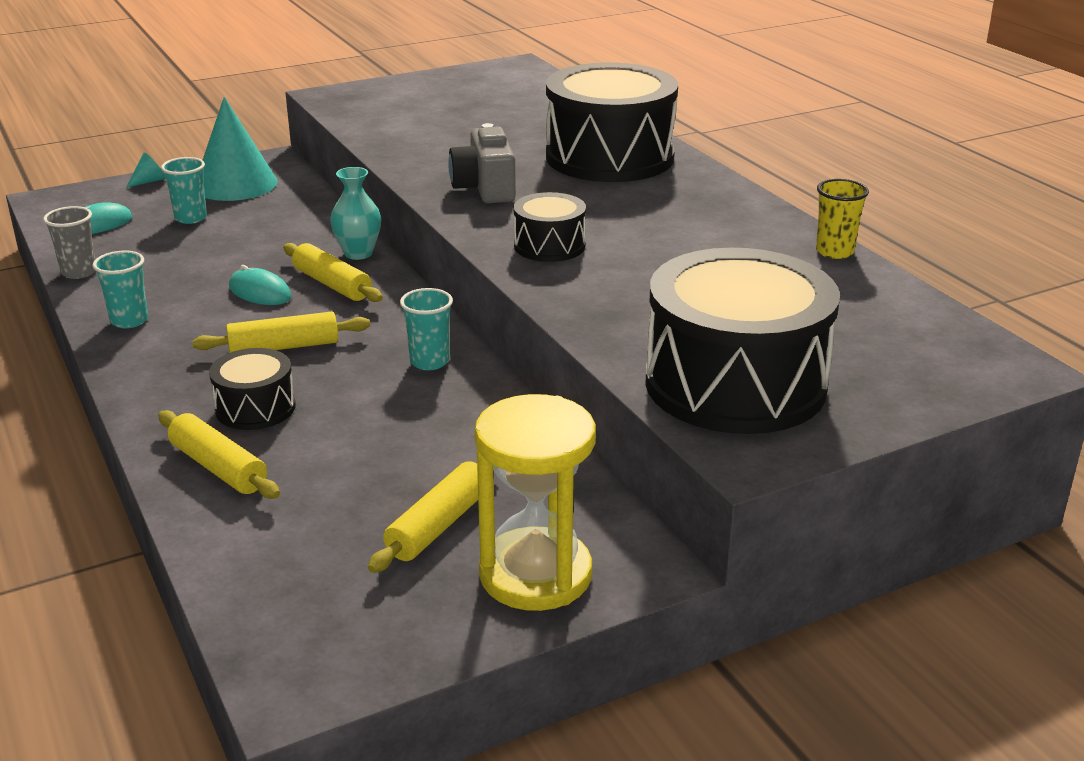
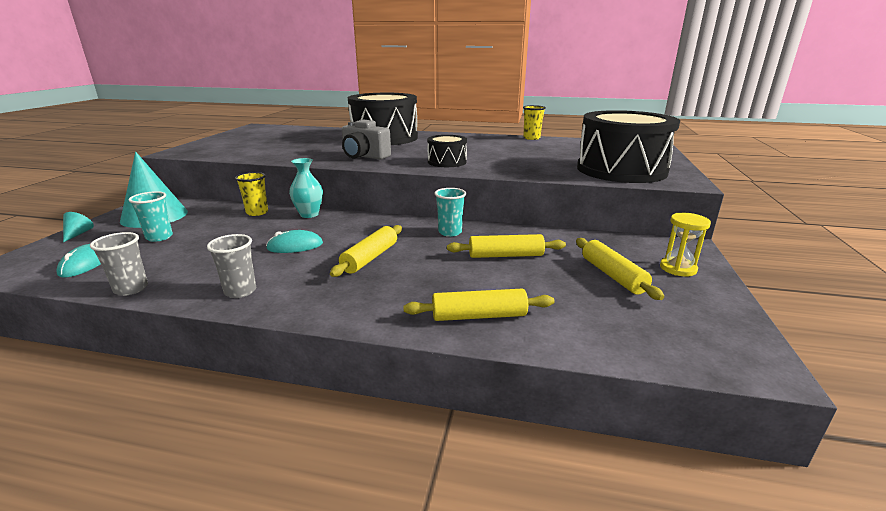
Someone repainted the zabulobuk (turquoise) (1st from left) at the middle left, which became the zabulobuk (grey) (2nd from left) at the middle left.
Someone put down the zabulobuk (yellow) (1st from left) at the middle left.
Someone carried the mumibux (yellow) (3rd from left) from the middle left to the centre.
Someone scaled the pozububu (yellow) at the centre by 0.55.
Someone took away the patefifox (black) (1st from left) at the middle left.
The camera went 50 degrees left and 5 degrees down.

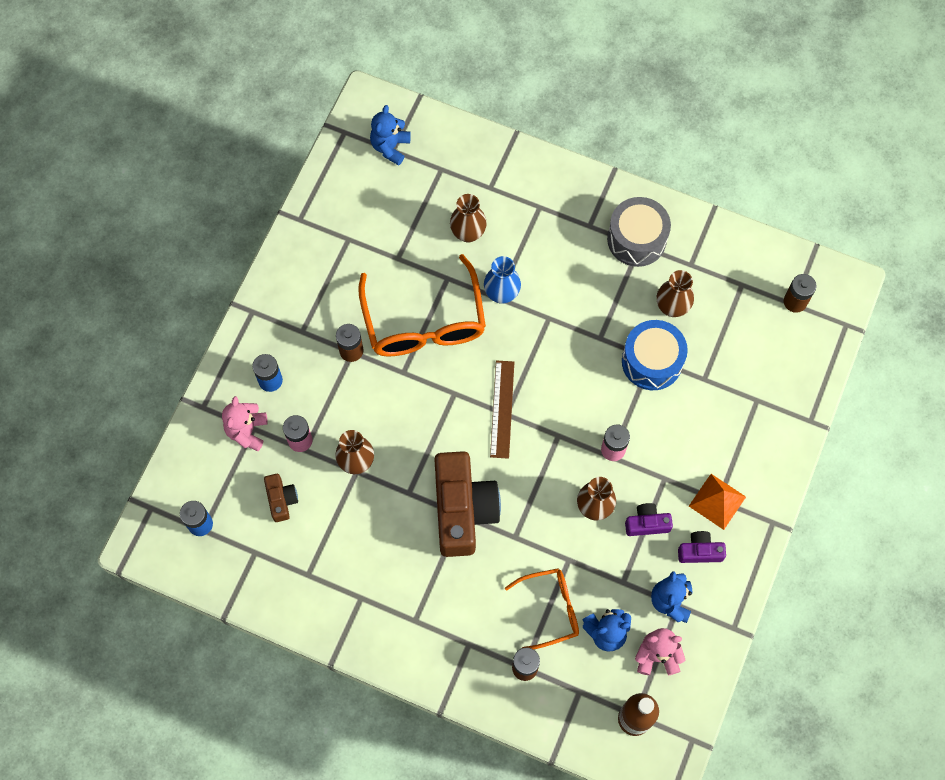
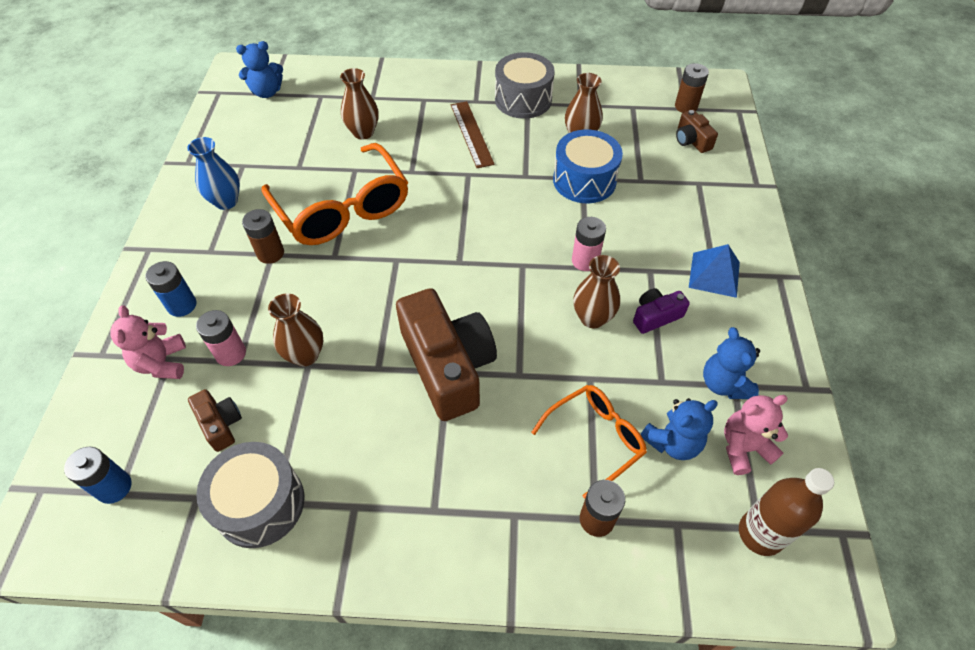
Someone carried the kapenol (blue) from the centre to the top left.
Someone put down the patefifox (grey) (1st from left) at the bottom left.
Someone rotated the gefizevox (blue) (1st from left) at the top centre by 105 degrees counterclockwise.
Someone carried the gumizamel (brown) from the centre to the top centre.
Someone put down the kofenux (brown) (3rd from left) at the top right.
Someone repainted the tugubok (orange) at the middle right, which became the tugubok (blue) at the middle right.
Someone took away the kofenux (purple) (2nd from left) at the bottom right.
The camera went 20 degrees left and 15 degrees down.

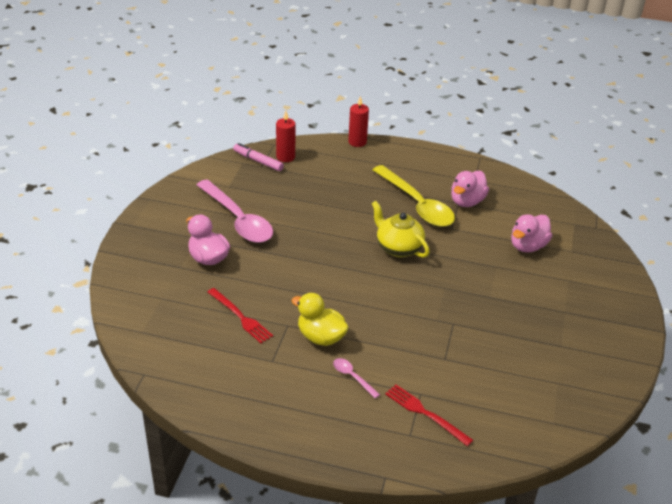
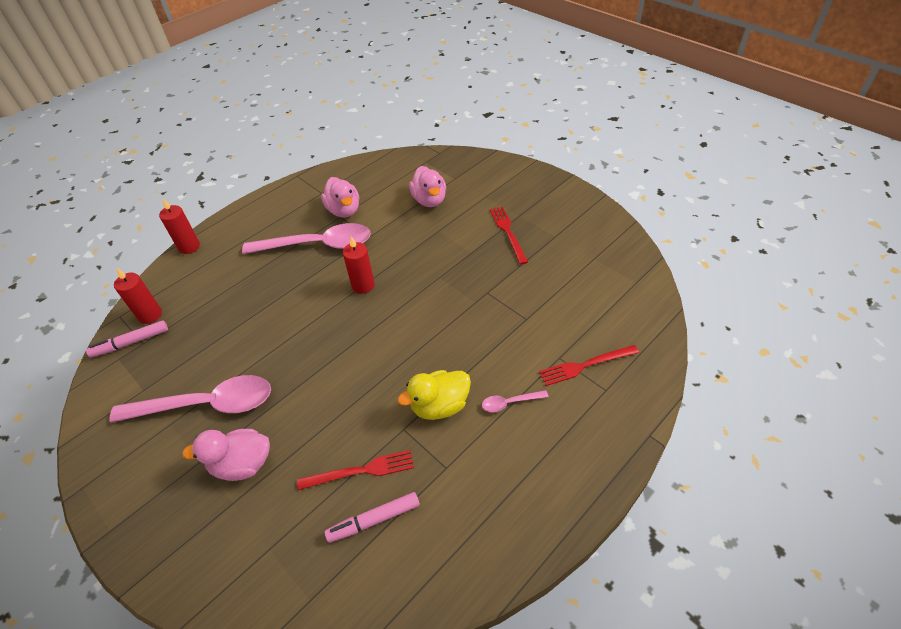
Someone repainted the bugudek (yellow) at the centre, which became the bugudek (pink) (2nd from left) at the centre.
Someone put down the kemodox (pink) (2nd from left) at the bottom centre.
Someone swapped the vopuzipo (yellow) at the centre for the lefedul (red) (3rd from left) at the centre.
Someone put down the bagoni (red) (2nd from left) at the centre.
The camera went 55 degrees left and 10 degrees up.

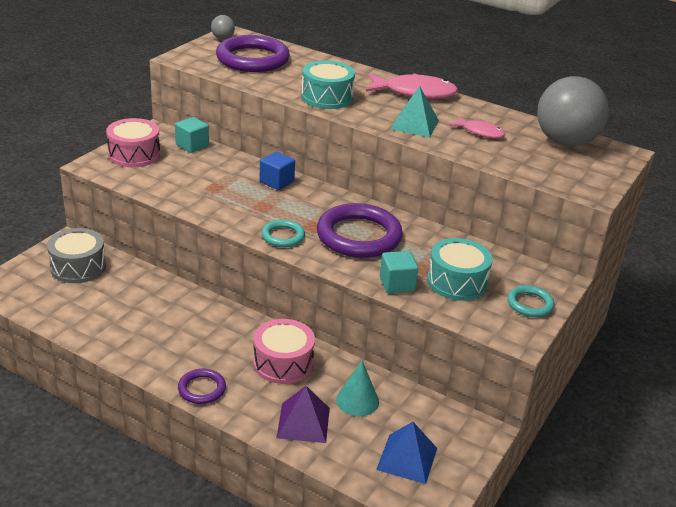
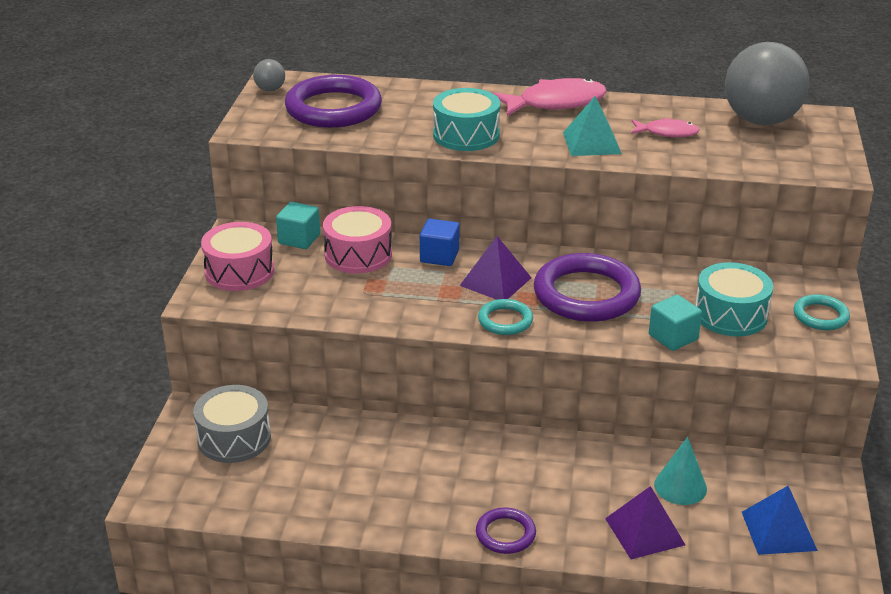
Someone carried the patefifox (pink) (2nd from left) from the bottom centre to the centre.
Someone put down the tugubok (purple) (1st from left) at the centre.
The camera went 20 degrees left and 0 degrees up.

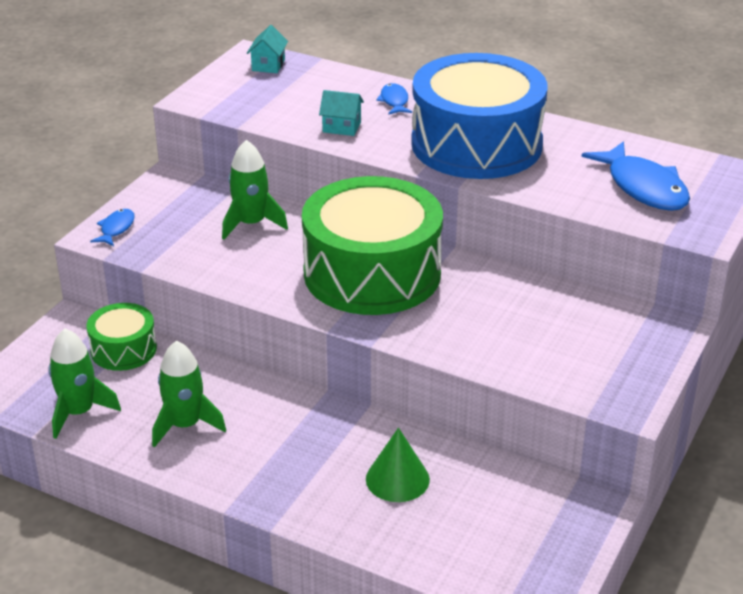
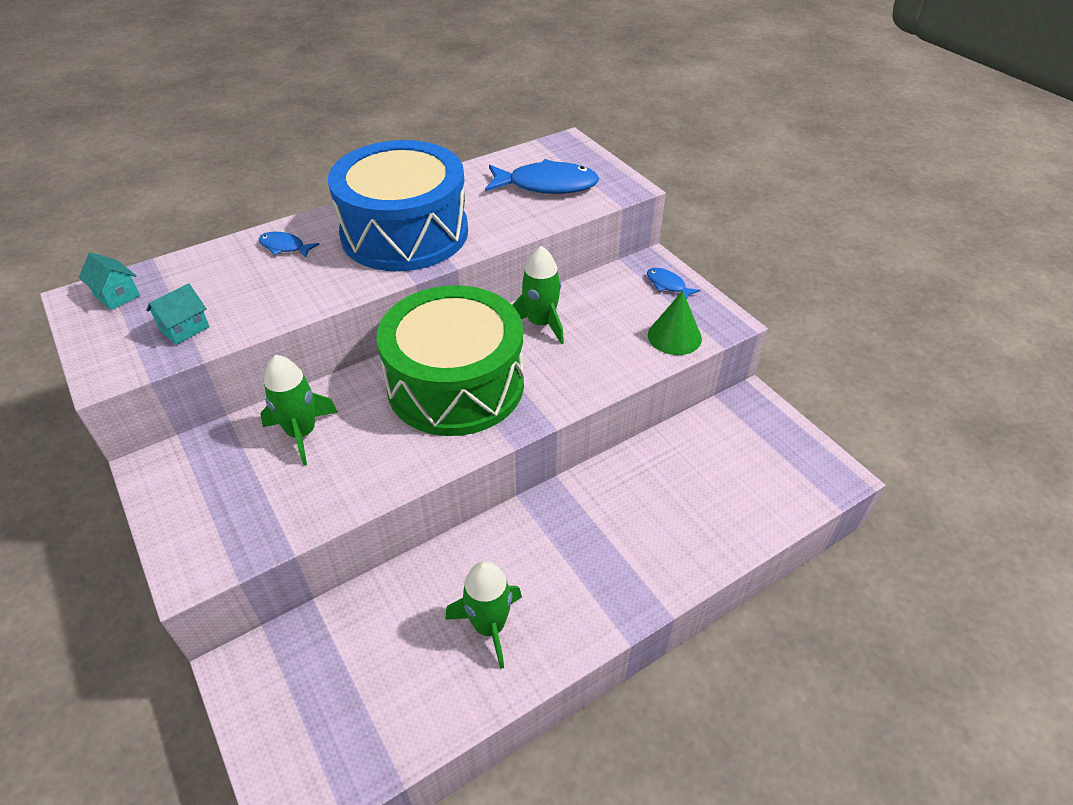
Someone carried the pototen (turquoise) (2nd from left) from the top centre to the middle left.
Someone carried the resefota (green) (1st from left in the first image) from the middle left to the centre.
Someone carried the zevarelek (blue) (1st from left in the first image) from the middle left to the centre.
Someone carried the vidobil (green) from the bottom centre to the centre.
Someone took away the patefifox (green) (1st from left) at the middle left.
The camera went 60 degrees left and 10 degrees up.

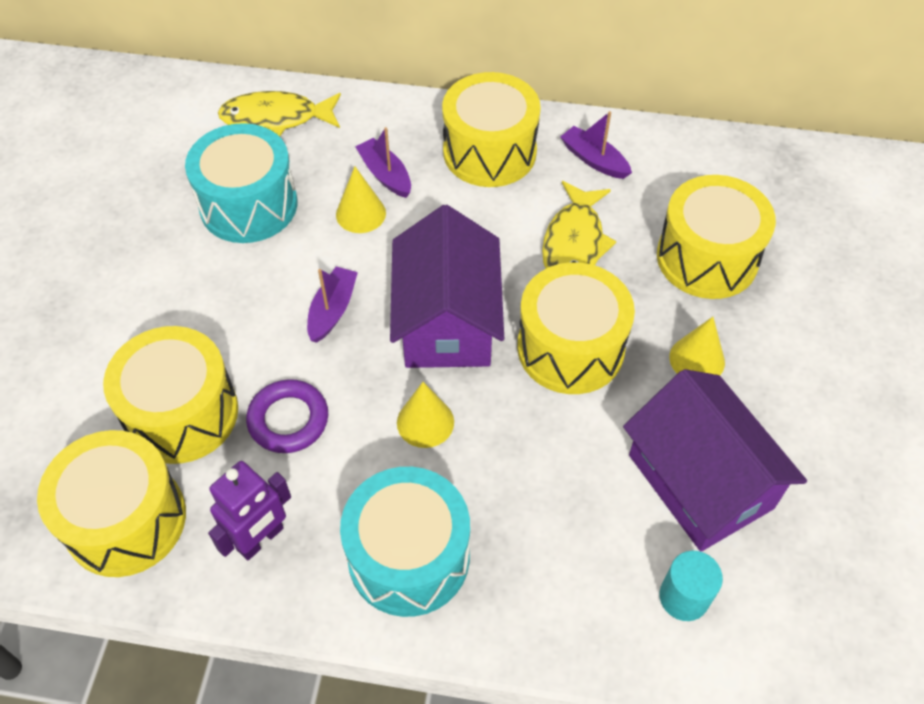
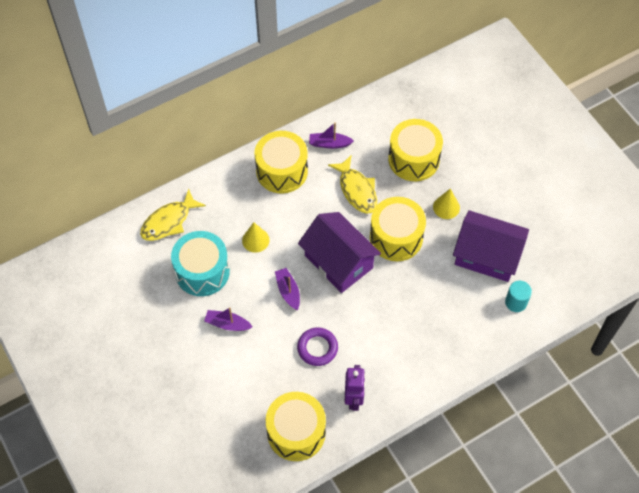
Someone carried the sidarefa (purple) (2nd from left in the first image) from the top centre to the centre.
Someone took away the patefifox (yellow) (2nd from left) at the middle left.
Someone took away the patefifox (turquoise) (2nd from left) at the bottom centre.
Someone took away the vidobil (yellow) (2nd from left) at the centre.
The camera went 40 degrees left and 5 degrees up.

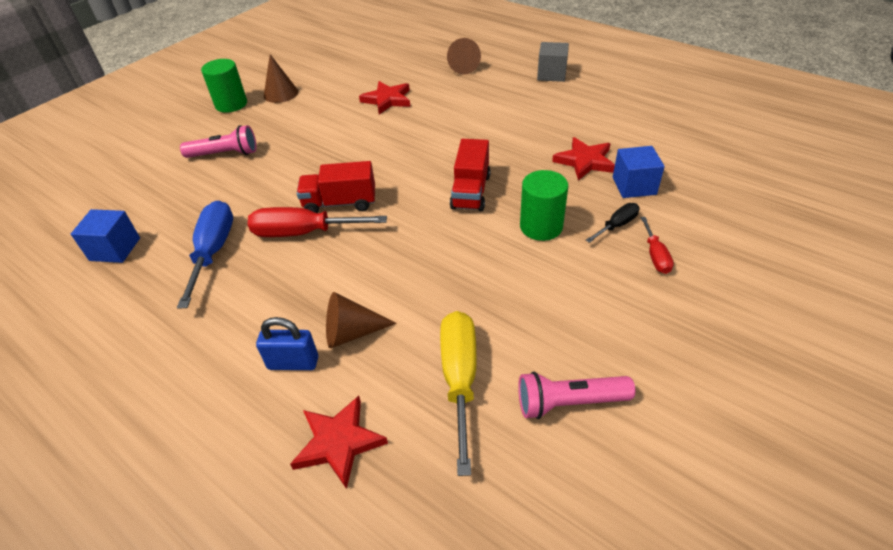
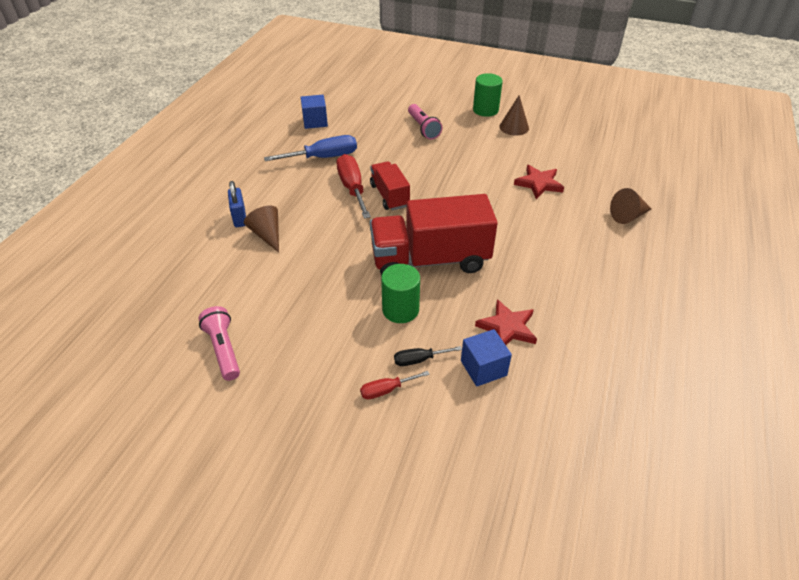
Someone scaled the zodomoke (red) (2nd from left) at the top centre by 1.84.
Someone rotated the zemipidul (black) at the middle right by 135 degrees clockwise.
Someone took away the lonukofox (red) (1st from left) at the bottom centre.
Someone took away the zemipidul (yellow) at the bottom centre.
Someone took away the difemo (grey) at the top centre.
The camera went 70 degrees right and 0 degrees up.

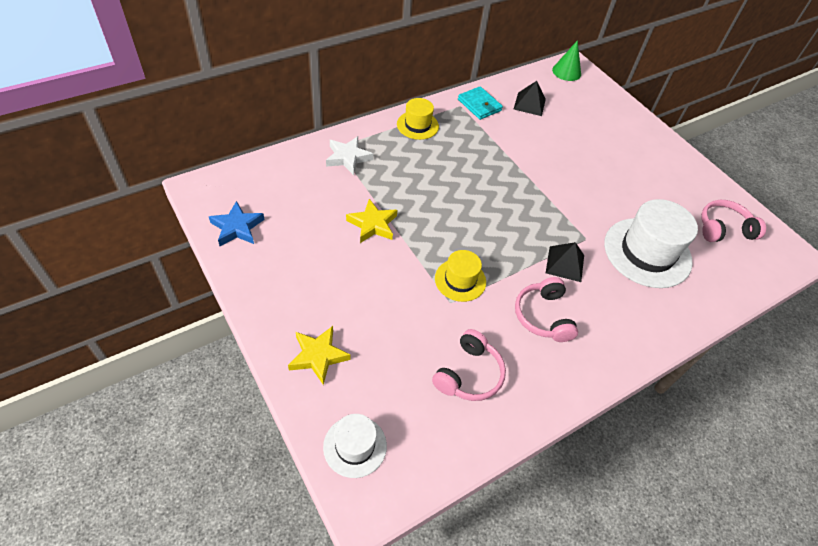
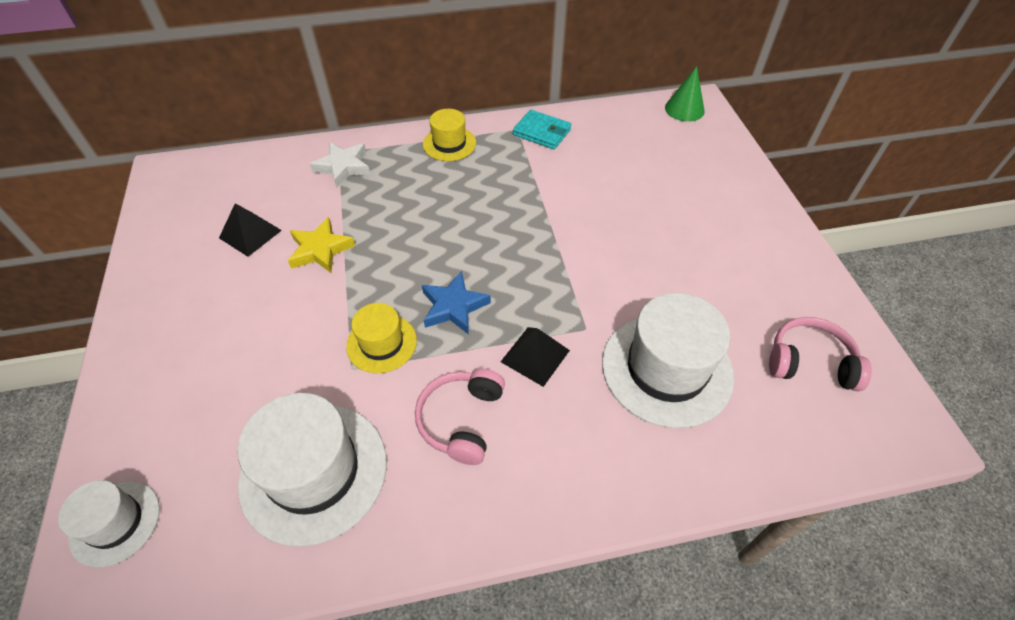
Someone carried the tugubok (black) (1st from left) from the top centre to the middle left.
Someone swapped the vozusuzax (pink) (1st from left) at the bottom centre for the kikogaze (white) (2nd from left) at the bottom left.
Someone carried the lonukofox (blue) from the middle left to the centre.
Someone rotated the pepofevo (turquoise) at the top centre by 45 degrees counterclockwise.
Someone took away the lonukofox (yellow) (1st from left) at the centre.
The camera went 25 degrees right and 0 degrees up.

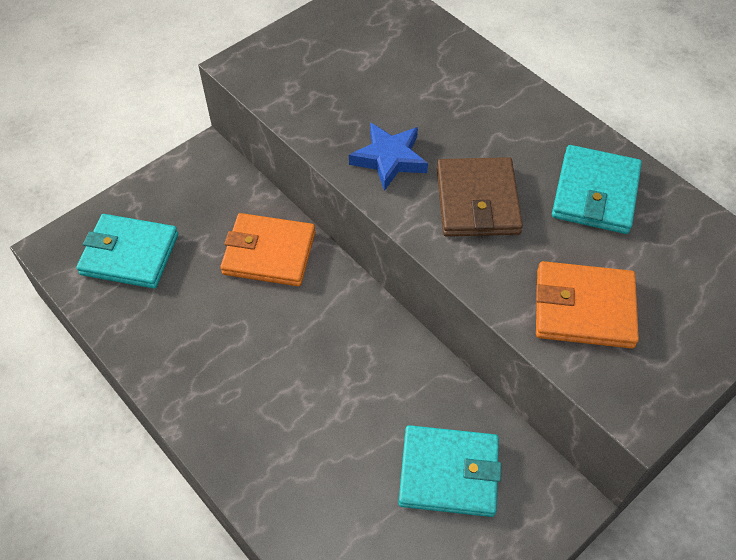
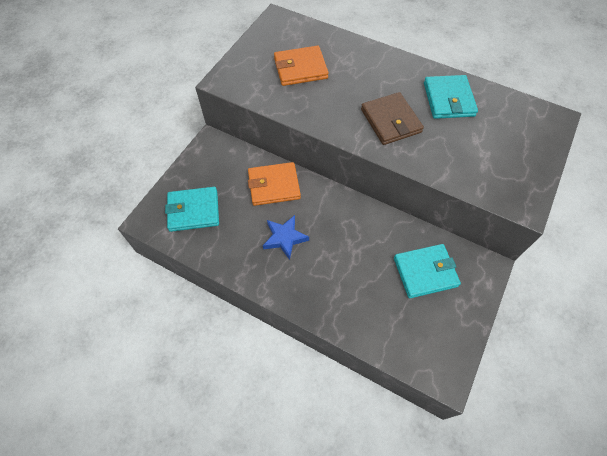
Someone carried the lonukofox (blue) from the top centre to the centre.
Someone carried the pepofevo (orange) (2nd from left) from the middle right to the top centre.
The camera went 20 degrees left and 5 degrees up.

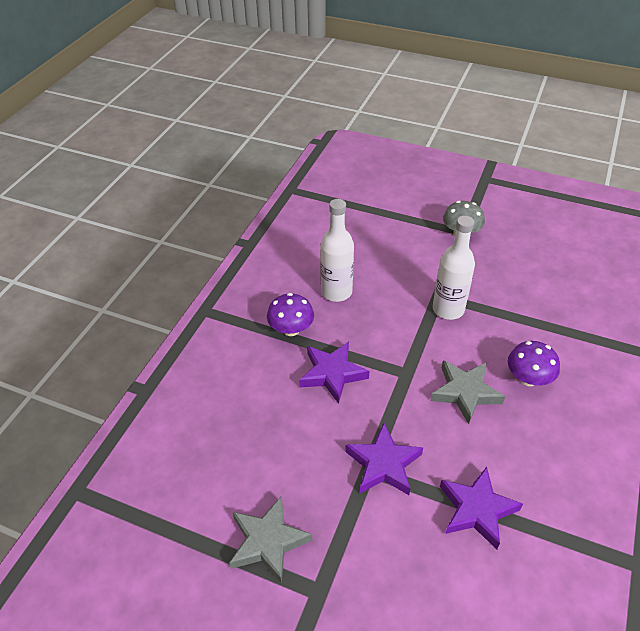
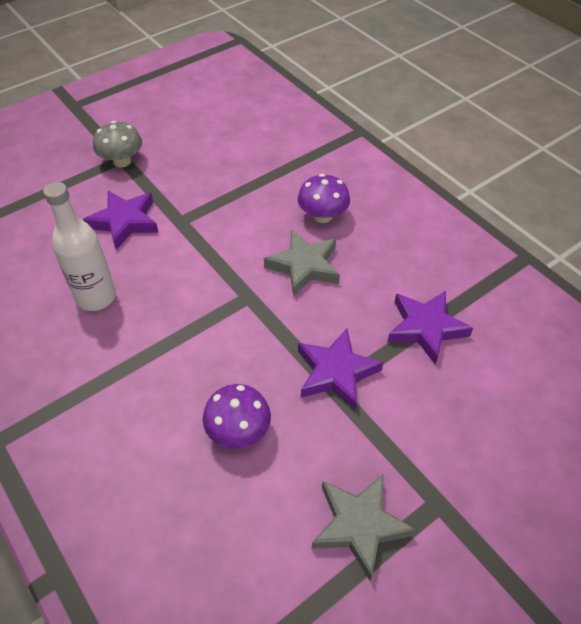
Someone carried the lonukofox (purple) (1st from left) from the centre to the middle left.
Someone carried the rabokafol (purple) (1st from left) from the centre to the bottom centre.
Someone took away the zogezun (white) (2nd from left) at the middle right.
The camera went 60 degrees left and 5 degrees up.

